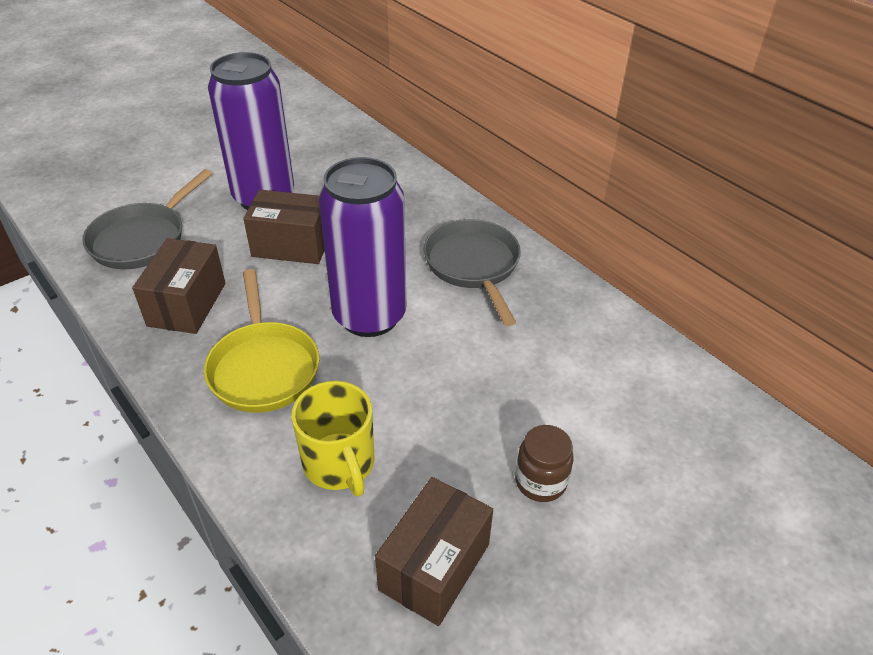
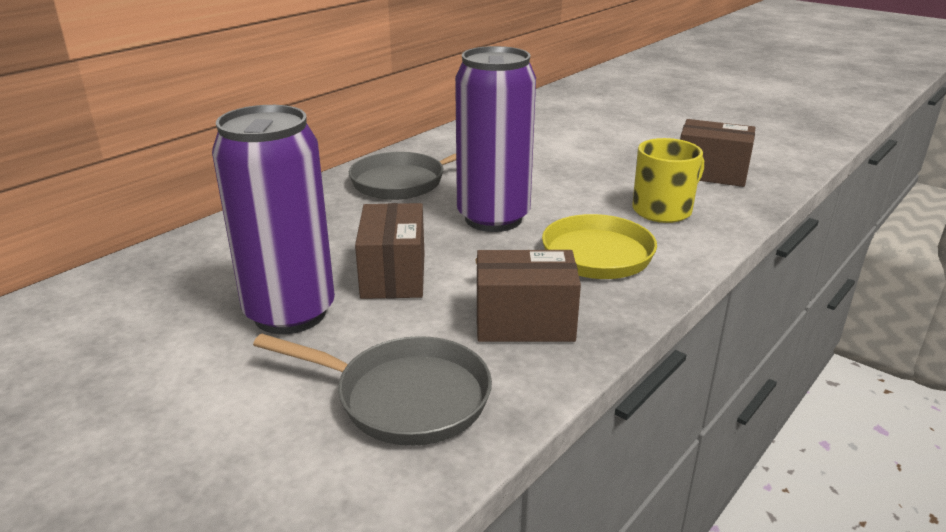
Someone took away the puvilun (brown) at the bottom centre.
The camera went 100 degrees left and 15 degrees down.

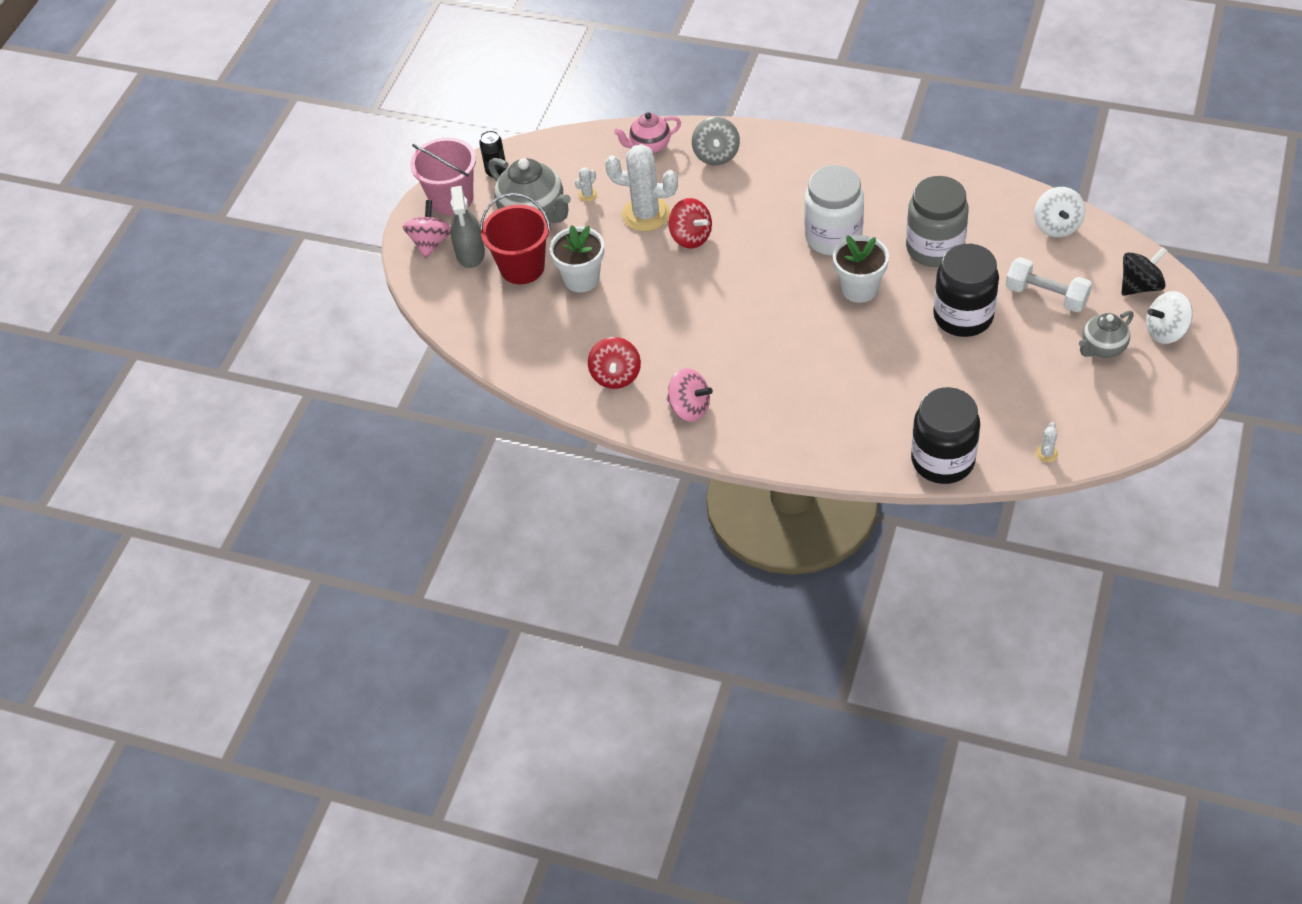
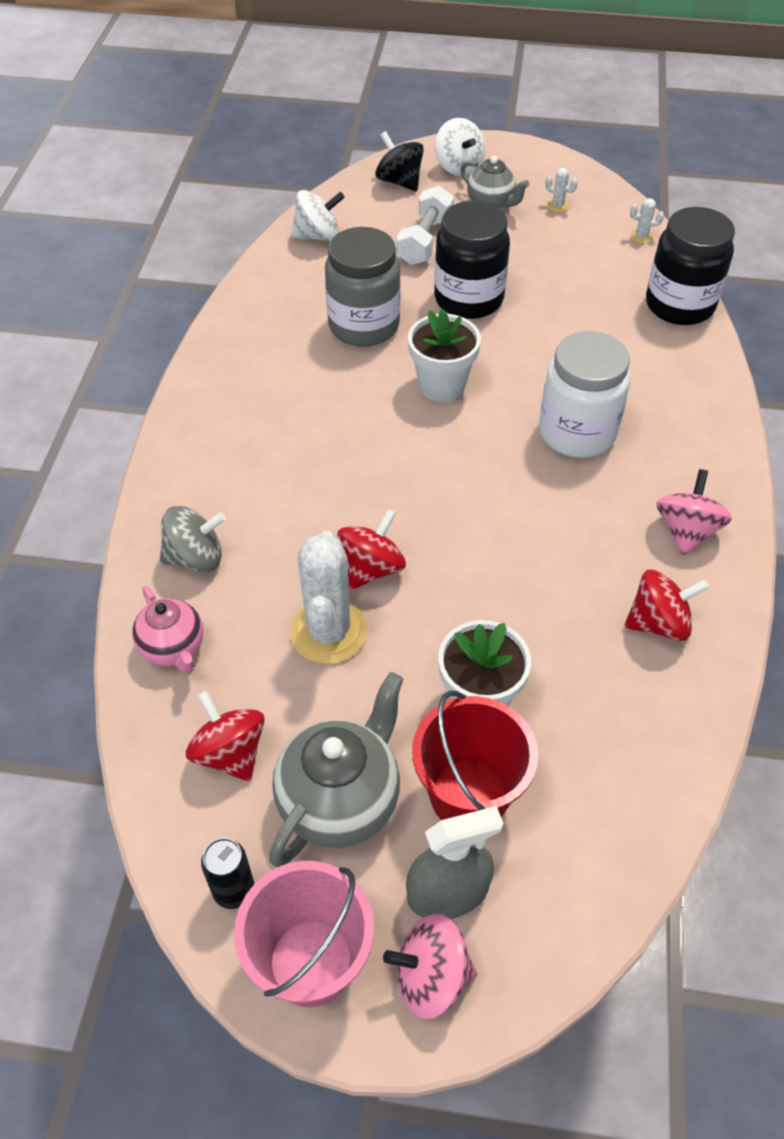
Someone put down the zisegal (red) (1st from left) at the middle left.
Someone carried the puvilun (white) from the top centre to the middle right.
Someone carried the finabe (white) (1st from left in the first image) from the top centre to the top right.
The camera went 105 degrees left and 0 degrees up.

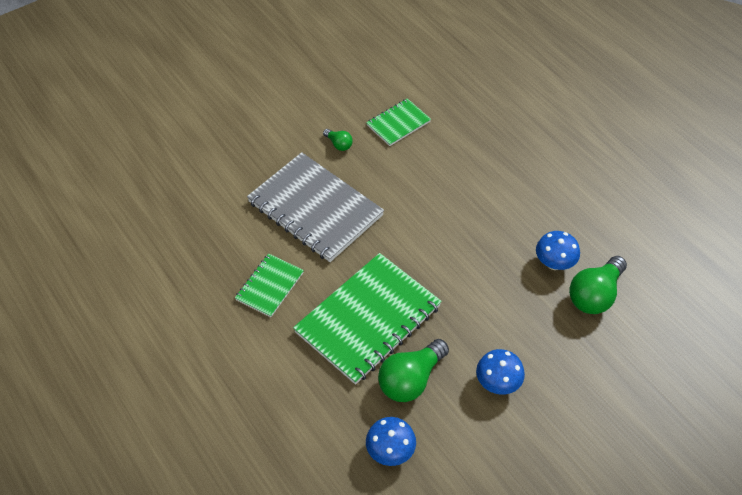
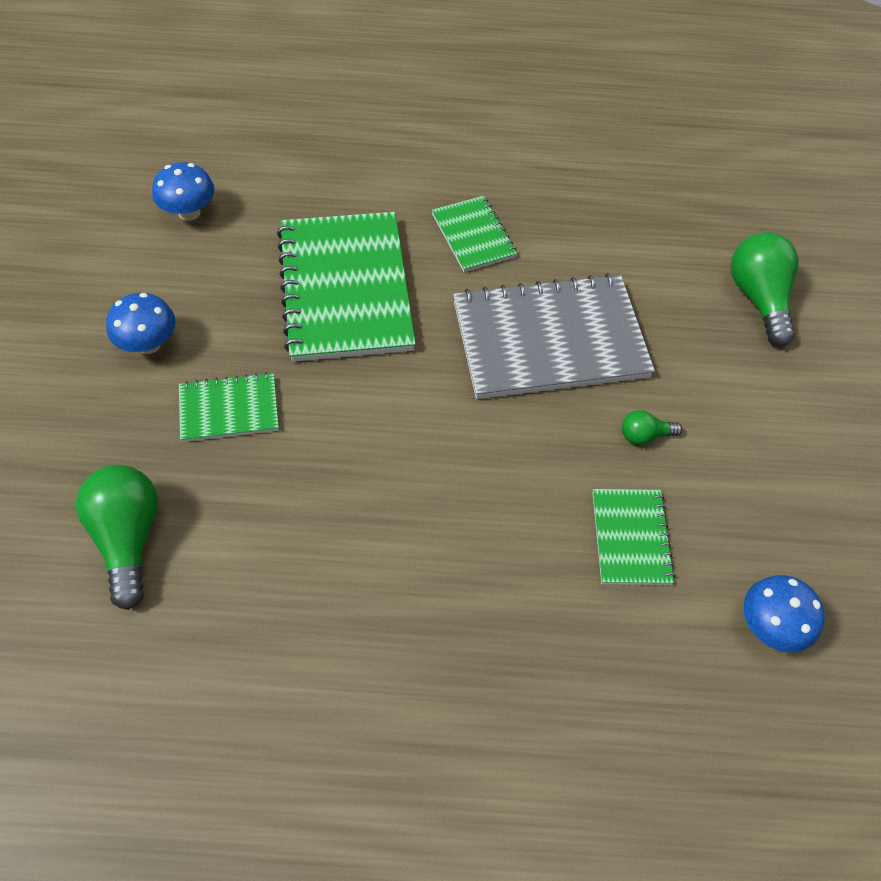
Someone put down the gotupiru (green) (1st from left) at the middle left.
Someone carried the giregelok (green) (2nd from left in the first image) from the bottom centre to the top right.
Someone carried the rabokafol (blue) (3rd from left) from the middle right to the bottom right.
The camera went 125 degrees right and 5 degrees up.

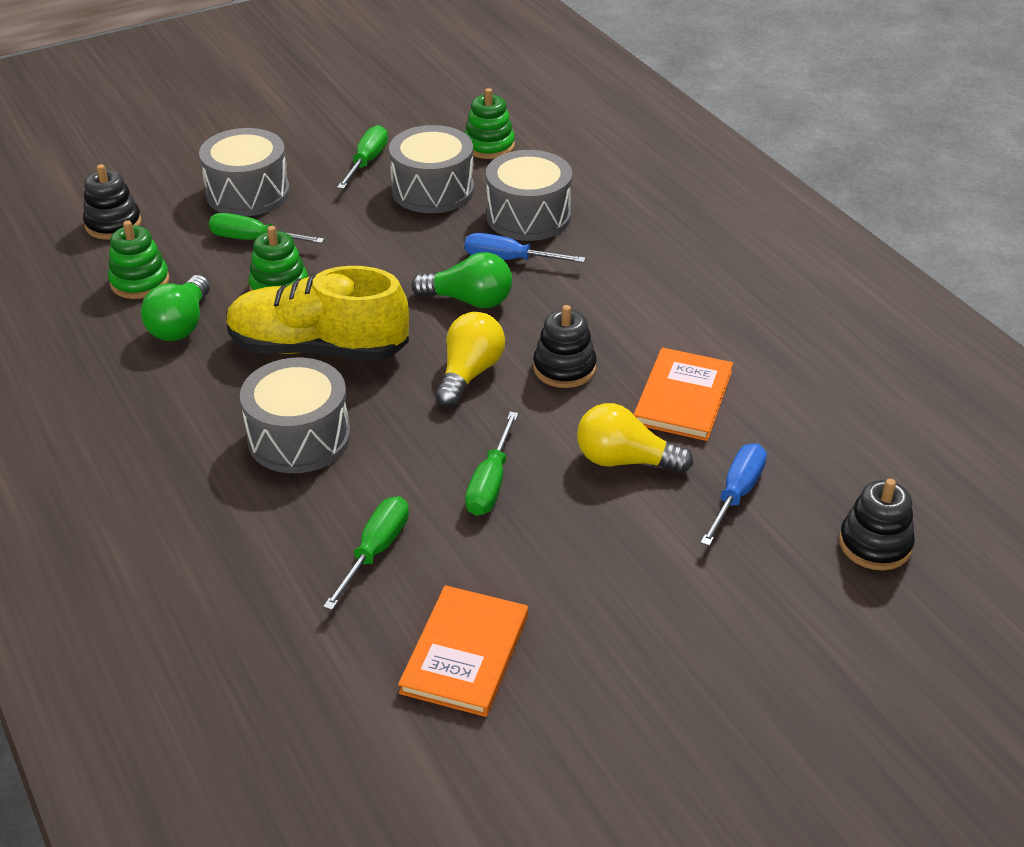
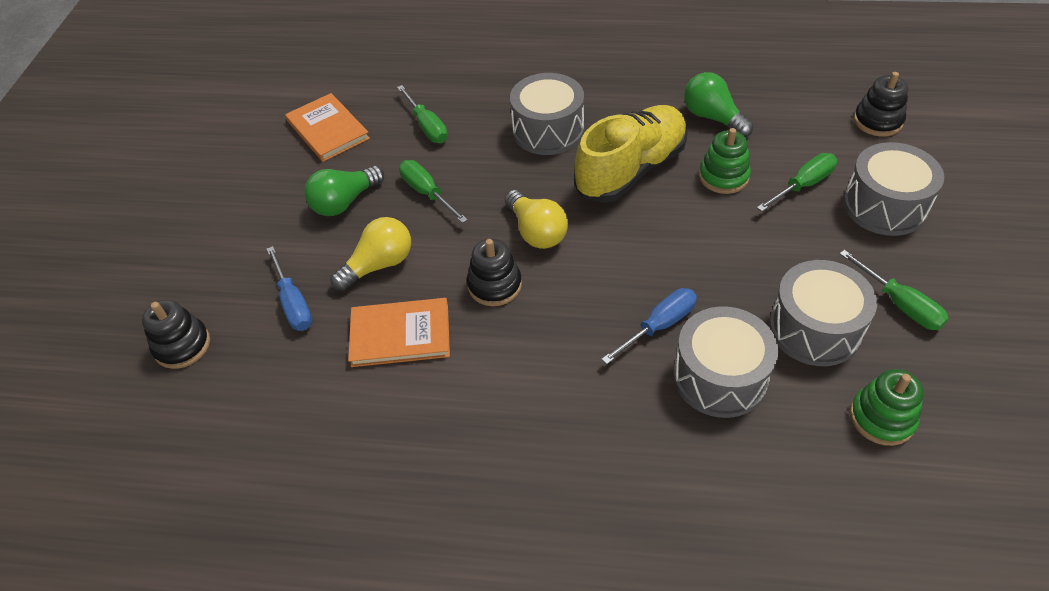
Someone carried the giregelok (green) (2nd from left in the first image) from the top centre to the top left.
Someone rotated the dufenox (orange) (2nd from left) at the middle right by 60 degrees counterclockwise.
Someone took away the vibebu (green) (1st from left) at the top left.
The camera went 130 degrees right and 10 degrees up.

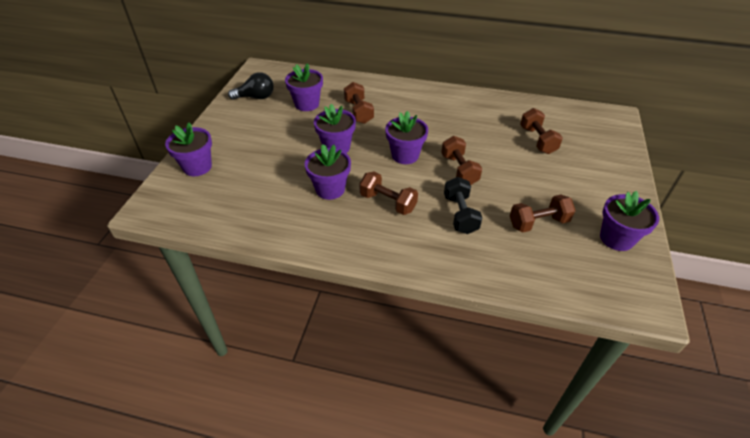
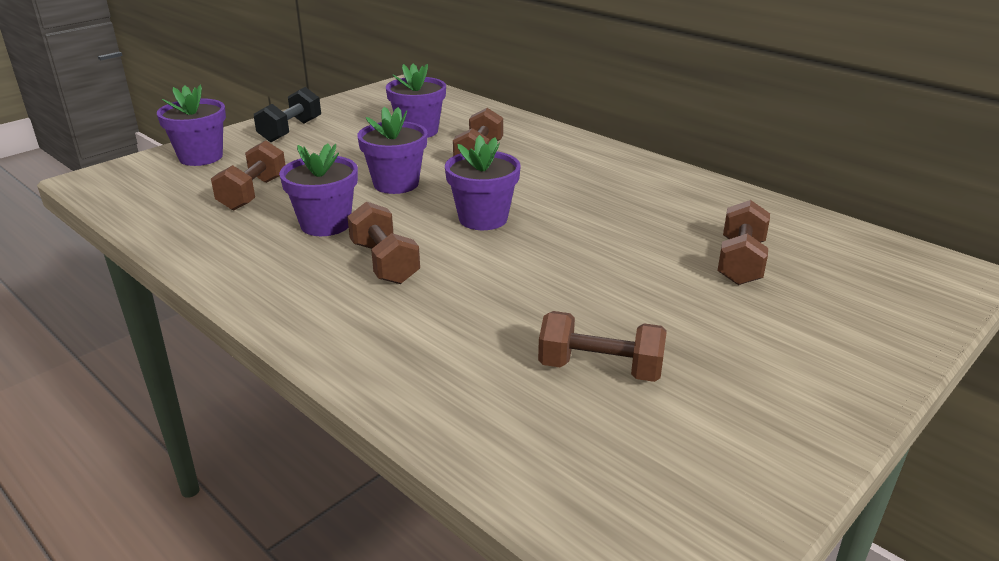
Someone carried the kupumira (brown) (3rd from left in the first image) from the centre to the top left.
Someone carried the kupumira (black) from the centre to the top left.
Someone took away the giregelok (black) at the top centre.
Someone took away the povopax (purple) (6th from left) at the middle right.
The camera went 30 degrees right and 15 degrees down.

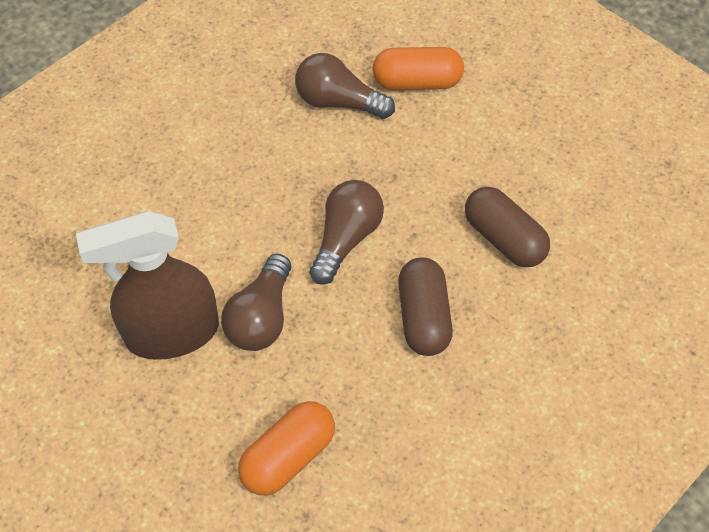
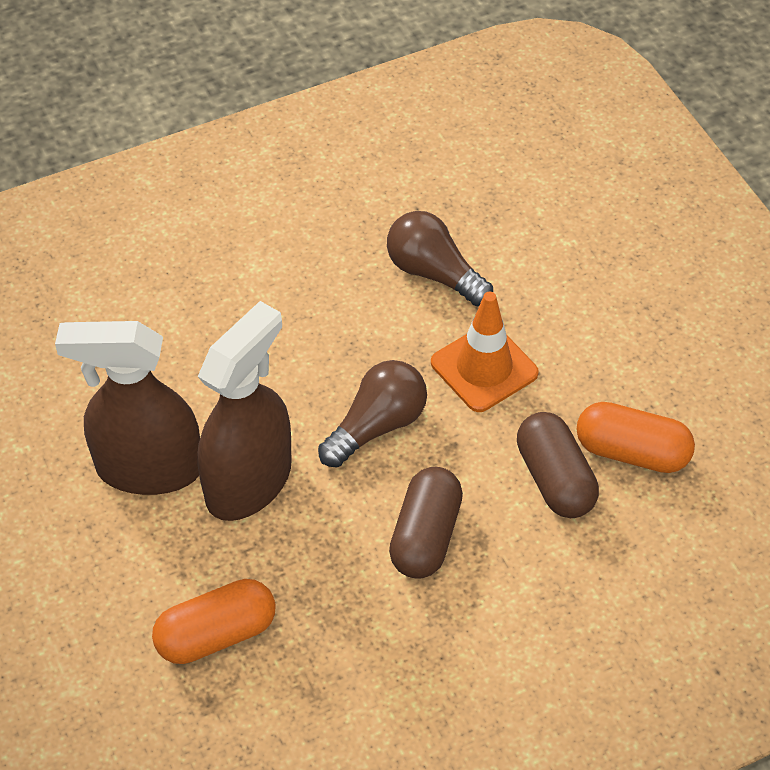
Someone swapped the giregelok (brown) (1st from left) at the centre for the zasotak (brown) (2nd from left) at the middle left.
Someone put down the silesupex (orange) at the centre.
Someone carried the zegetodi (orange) (2nd from left) from the top centre to the middle right.
The camera went 20 degrees right and 5 degrees down.

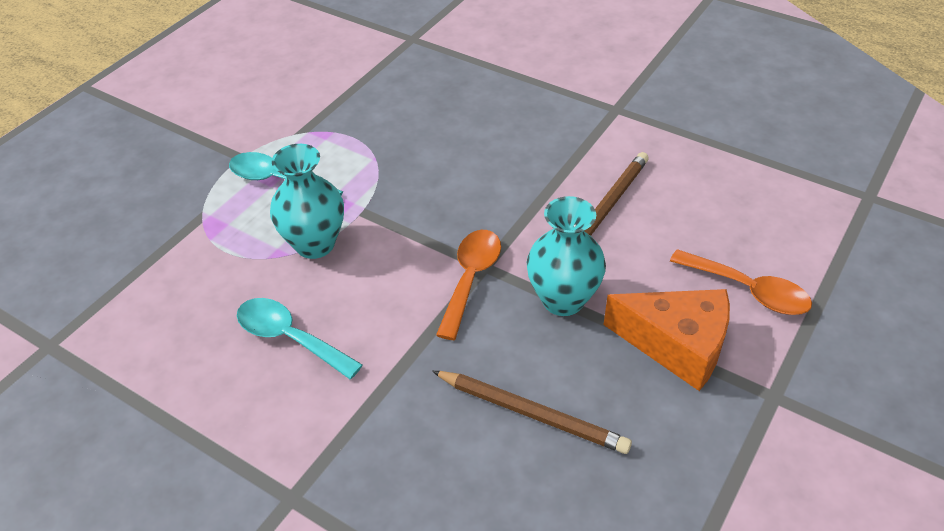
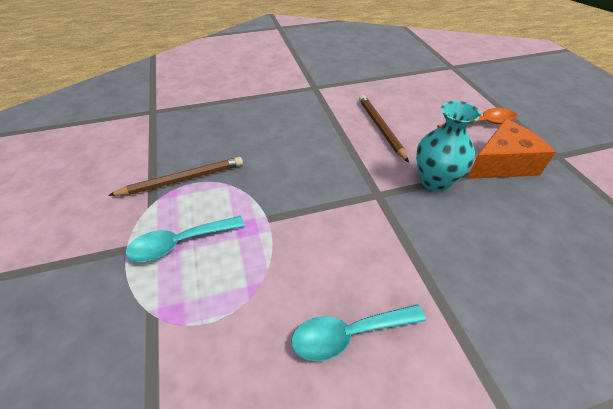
Someone carried the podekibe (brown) (1st from left) from the bottom centre to the middle left.
Someone took away the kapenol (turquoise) (1st from left) at the middle left.
Someone took away the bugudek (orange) (1st from left) at the centre.
The camera went 50 degrees left and 0 degrees up.

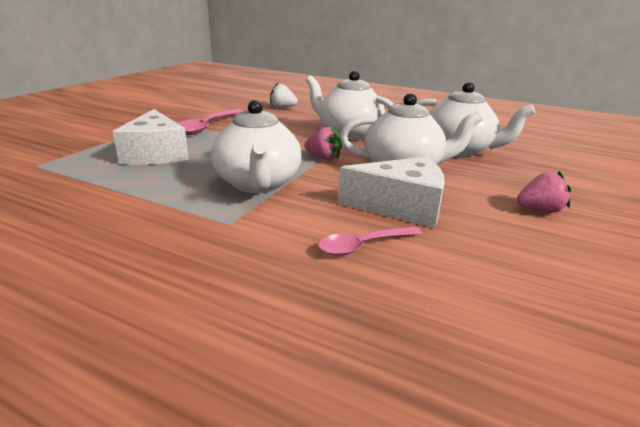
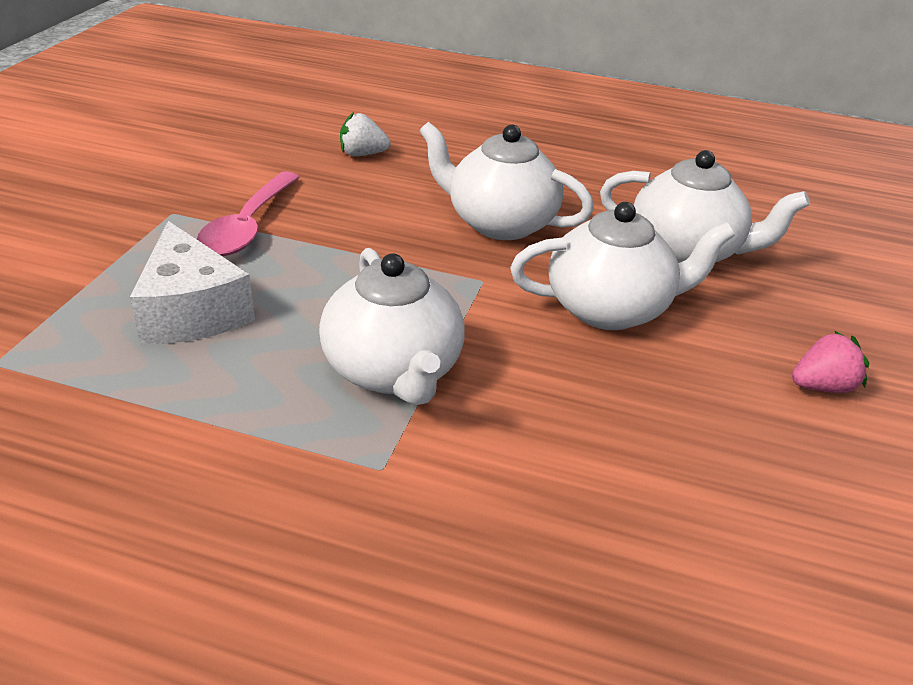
Someone took away the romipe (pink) (1st from left) at the centre.
Someone took away the bugudek (pink) (2nd from left) at the centre.
Someone took away the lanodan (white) (2nd from left) at the centre.
The camera went 10 degrees left and 10 degrees up.

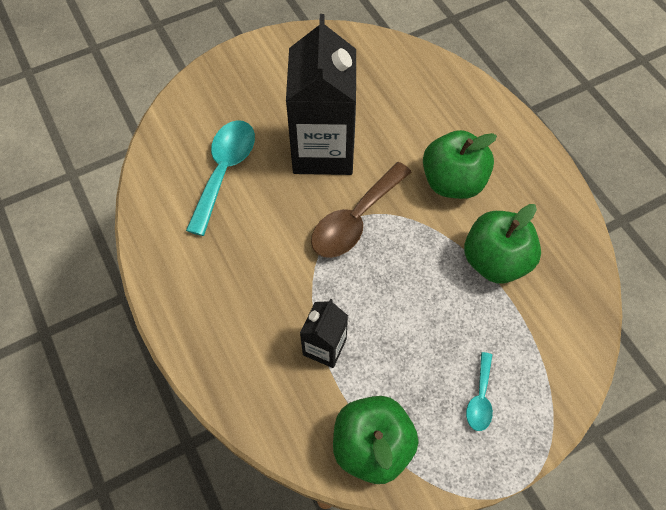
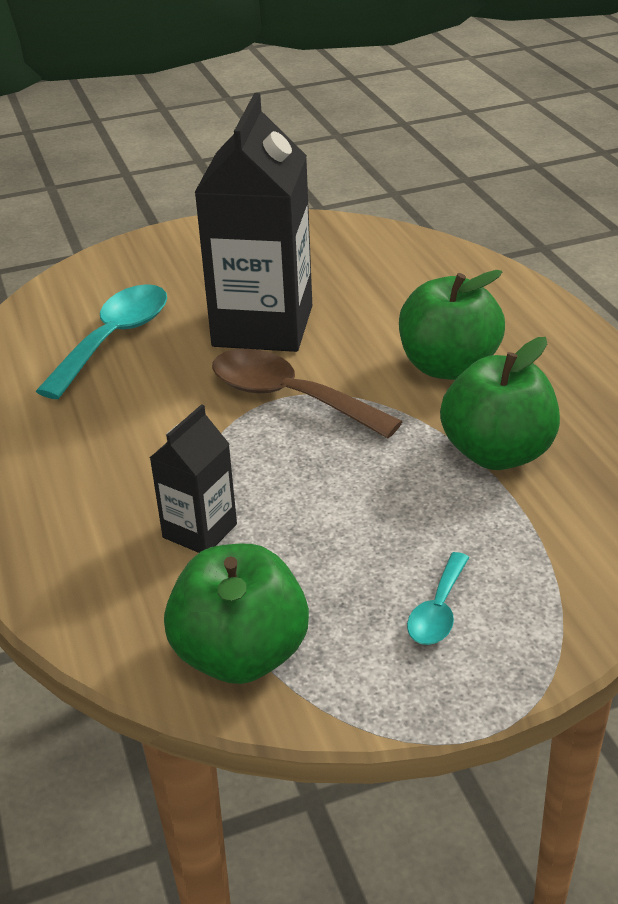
Someone rotated the bugudek (brown) at the centre by 75 degrees clockwise.
The camera went 10 degrees right and 25 degrees down.

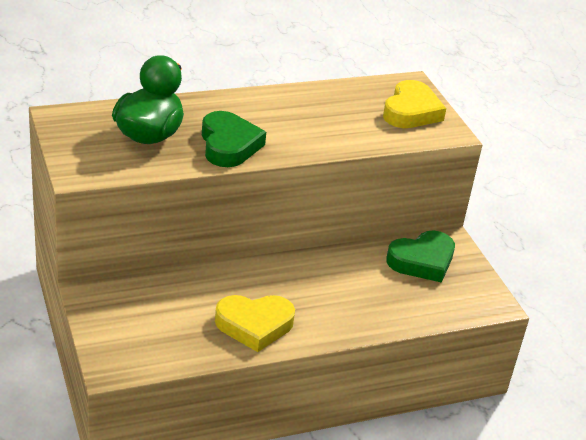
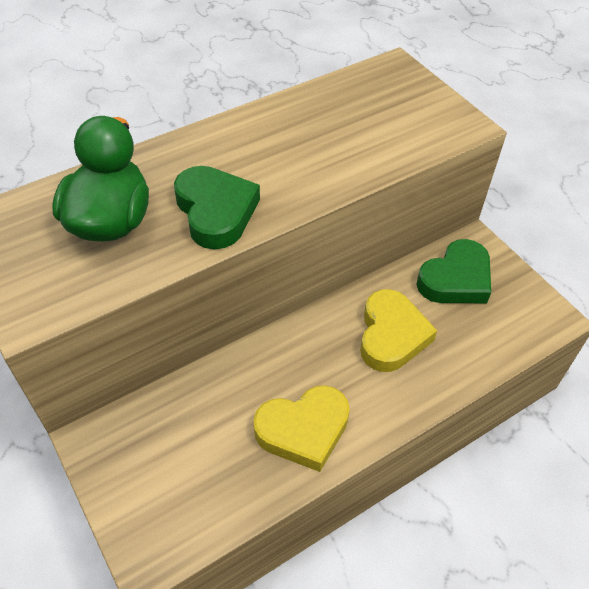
Someone carried the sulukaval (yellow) (2nd from left) from the top right to the middle right.
The camera went 10 degrees left and 15 degrees up.

